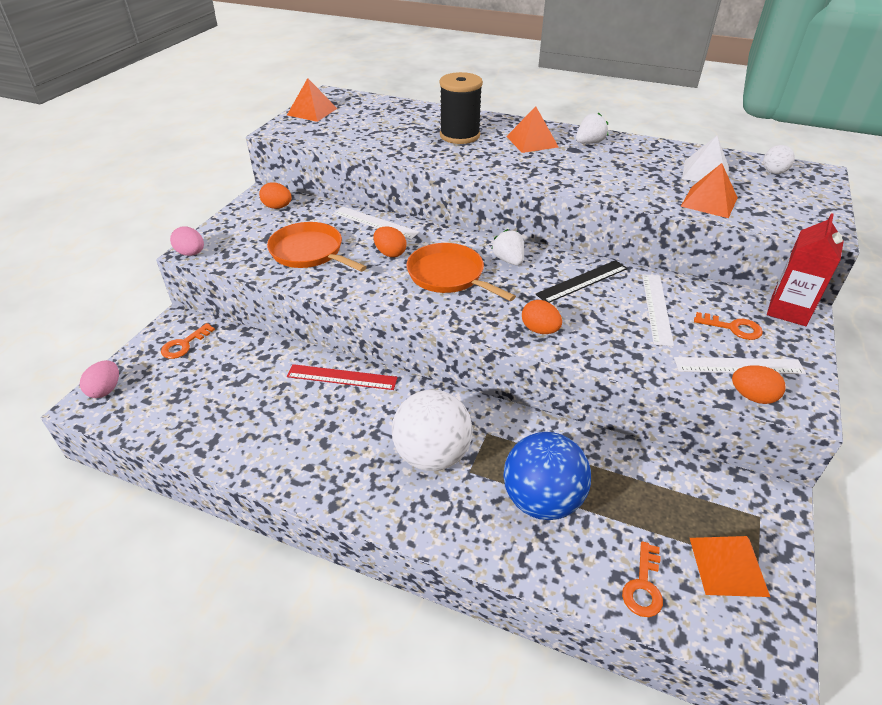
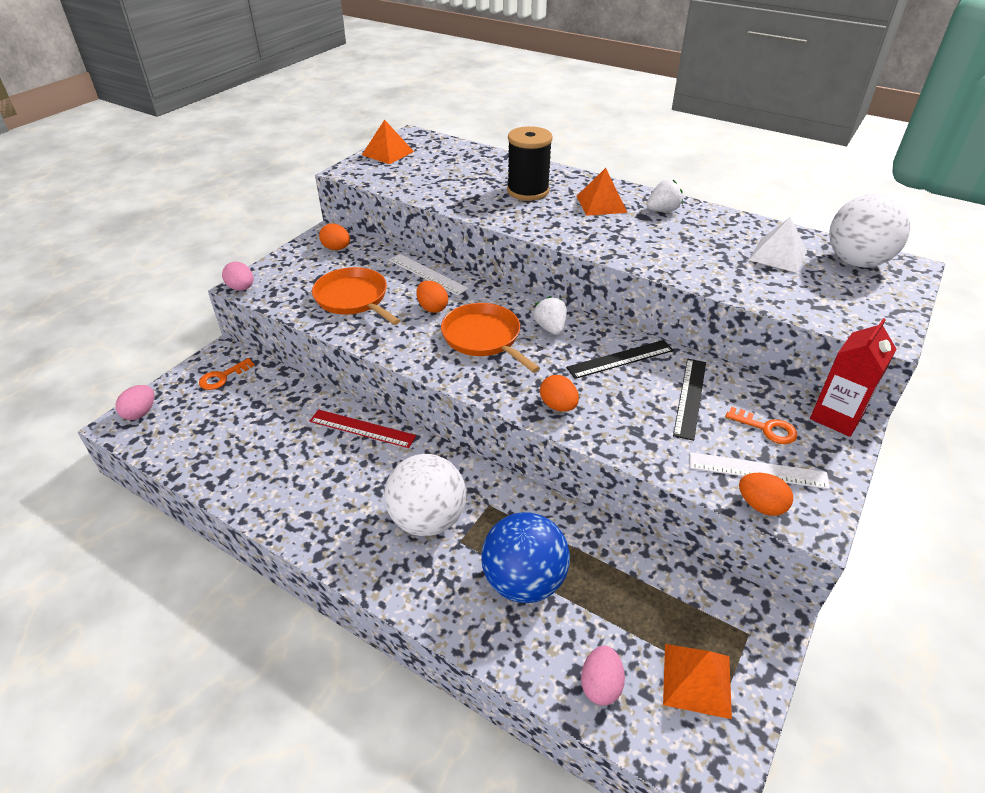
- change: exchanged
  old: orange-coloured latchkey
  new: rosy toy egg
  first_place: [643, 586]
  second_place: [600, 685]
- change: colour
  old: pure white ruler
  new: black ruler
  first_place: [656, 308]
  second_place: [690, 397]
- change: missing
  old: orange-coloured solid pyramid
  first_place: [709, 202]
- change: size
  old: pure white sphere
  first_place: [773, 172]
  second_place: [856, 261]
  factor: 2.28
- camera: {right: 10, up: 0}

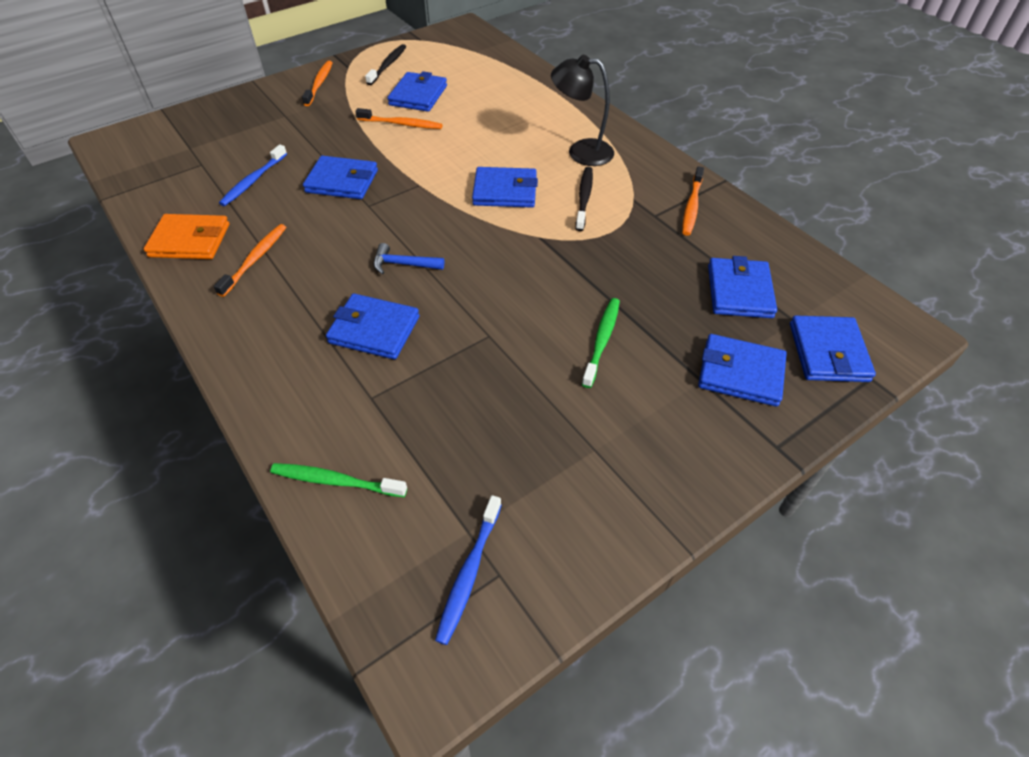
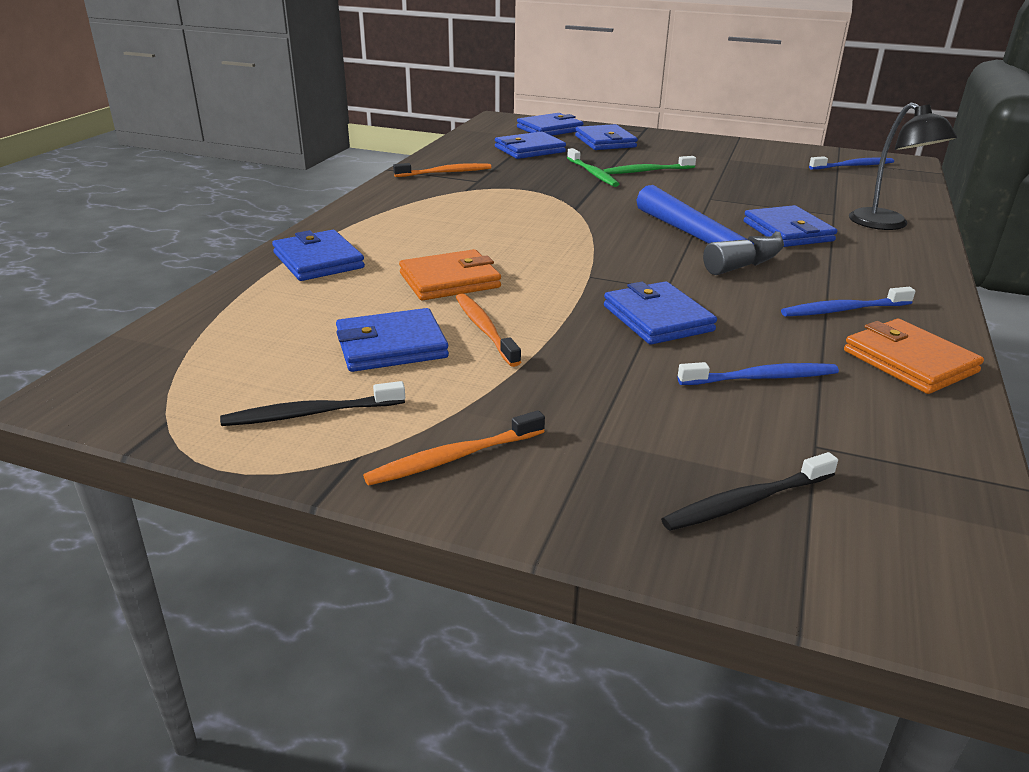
- change: colour
  old: orange-coloured toothbrush
  new: cobalt toothbrush
  first_place: [255, 259]
  second_place: [843, 310]
- change: relocated
  old: emerald toothbrush
  first_place: [336, 481]
  second_place: [592, 173]
- change: size
  old: cobalt claw hammer
  first_place: [403, 264]
  second_place: [707, 244]
  factor: 2.3
- change: relocated
  old: cobalt wallet
  first_place: [505, 191]
  second_place: [318, 260]
- change: relocated
  old: black reading lamp
  first_place: [581, 152]
  second_place: [887, 224]
- change: relocated
  old: black toothbrush
  first_place: [584, 198]
  second_place: [747, 501]
- change: appeared
  new: orange-coloured wallet
  second_place: [450, 280]
- camera: {right: -125, up: -20}

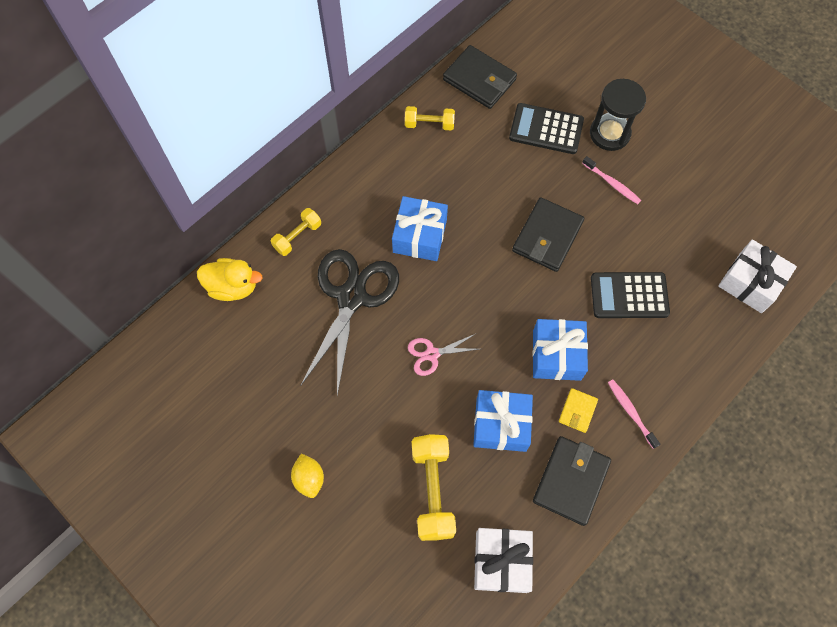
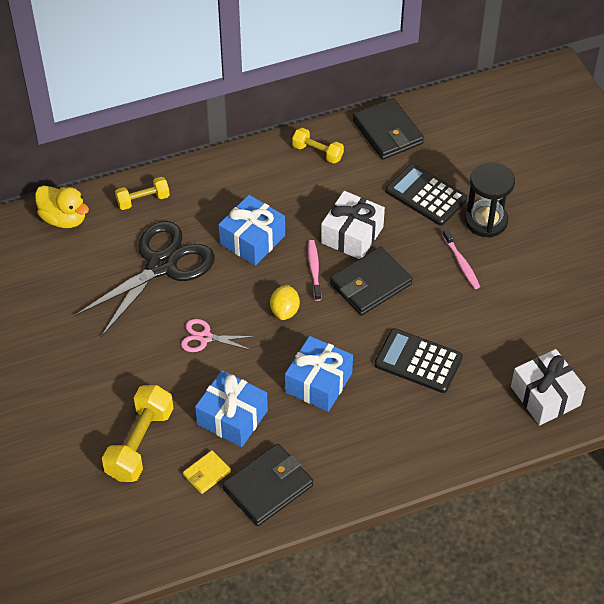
- change: relocated
  old: bright yellow lemon
  first_place: [309, 478]
  second_place: [285, 311]
- change: relocated
  old: pure white wrapped gift
  first_place: [501, 562]
  second_place: [352, 235]
- change: relocated
  old: bright yellow wallet
  first_place: [577, 411]
  second_place: [207, 473]
- change: relocated
  old: rosy toothbrush
  first_place: [631, 412]
  second_place: [314, 269]
- camera: {right: 25, up: -15}

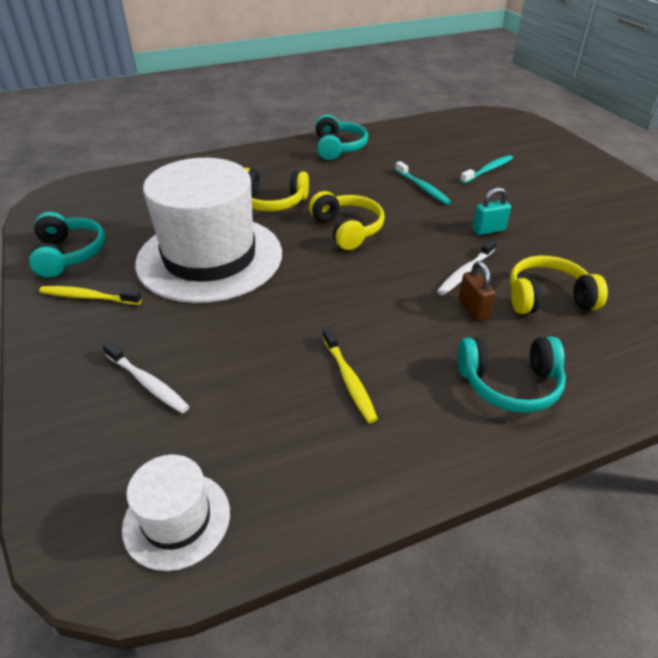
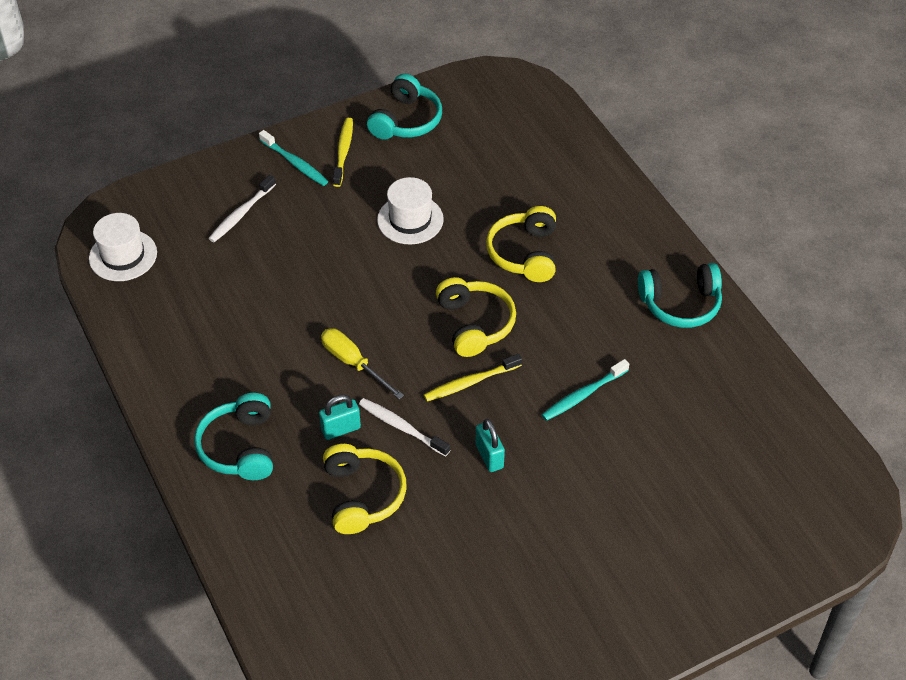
- change: spun
  old: aqua headset
  first_place: [69, 254]
  second_place: [406, 120]
  degrees: -45
- change: size
  old: pure white tall hat
  first_place: [210, 257]
  second_place: [410, 219]
  factor: 0.46
- change: spun
  old: bright yellow headset
  first_place: [347, 229]
  second_place: [475, 324]
  degrees: -75
- change: relocated
  old: bright yellow toothbrush
  first_place: [349, 379]
  second_place: [470, 382]
- change: colour
  old: brown lock
  new: aqua lock
  first_place: [473, 309]
  second_place: [341, 429]
- change: relocated
  old: aqua toothbrush
  first_place: [488, 170]
  second_place: [295, 163]
- change: appeared
  new: bright yellow hand screwdriver
  second_place: [353, 363]
- camera: {right: 85, up: 10}

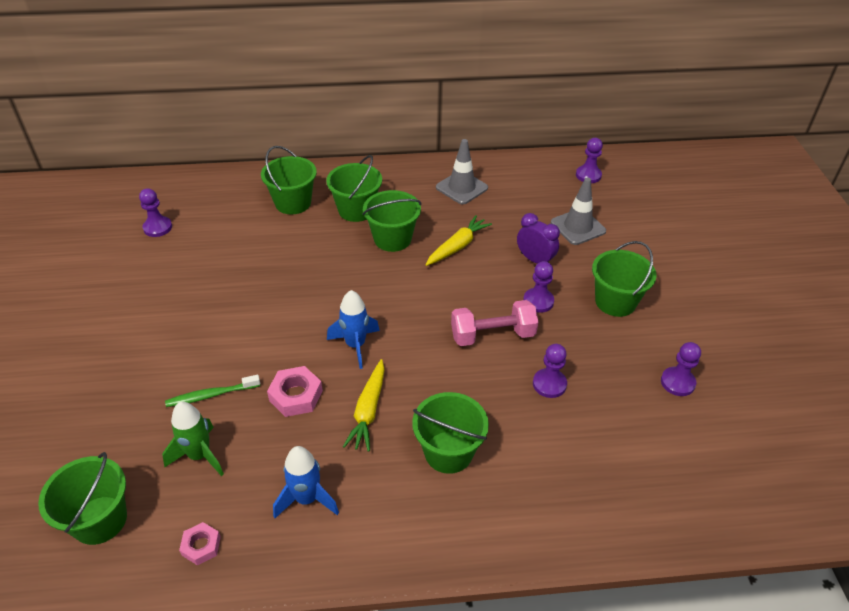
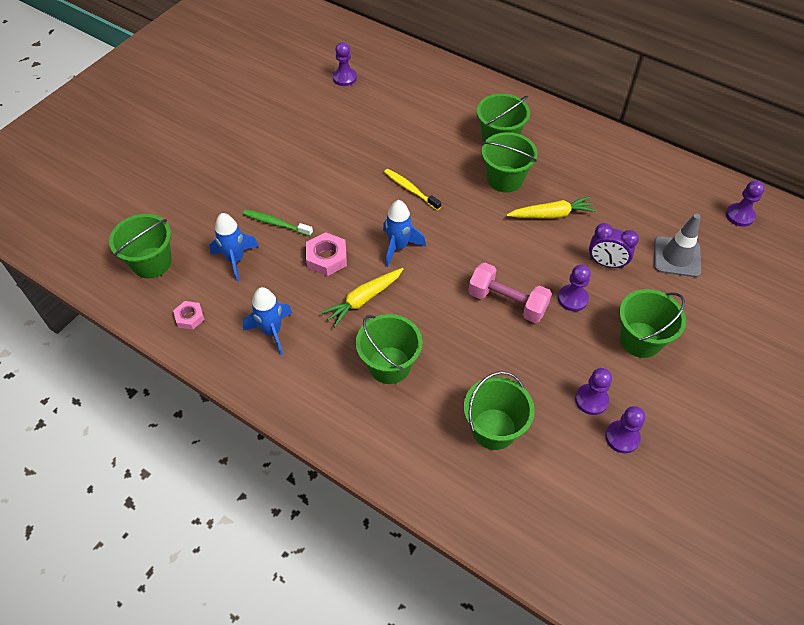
- change: colour
  old: emerald toy rocket
  new: cobalt toy rocket
  first_place: [199, 455]
  second_place: [236, 260]
- change: relocated
  old: emerald bucket
  first_place: [293, 203]
  second_place: [493, 429]
- change: missing
  old: grey safety cone
  first_place: [461, 188]
- change: spun
  old: purple bedside clock
  first_place: [535, 260]
  second_place: [606, 263]
  degrees: 120
- change: relocated
  old: purple pawn
  first_place: [549, 384]
  second_place: [591, 400]
- change: appeared
  new: bright yellow toothbrush
  second_place: [410, 189]
- camera: {right: 40, up: 10}

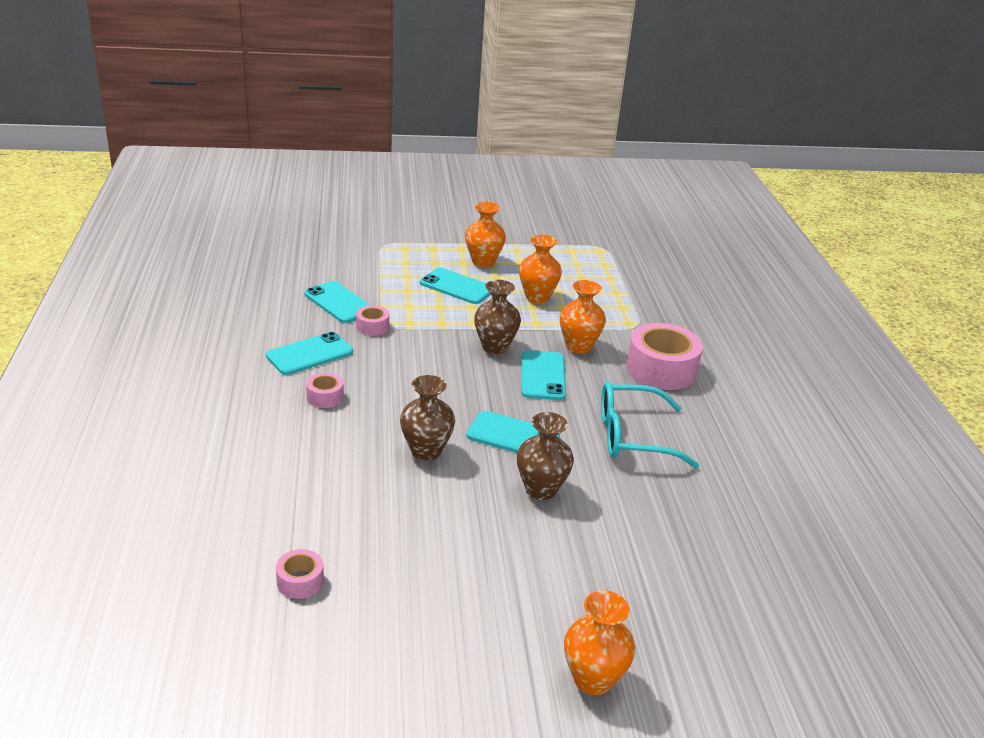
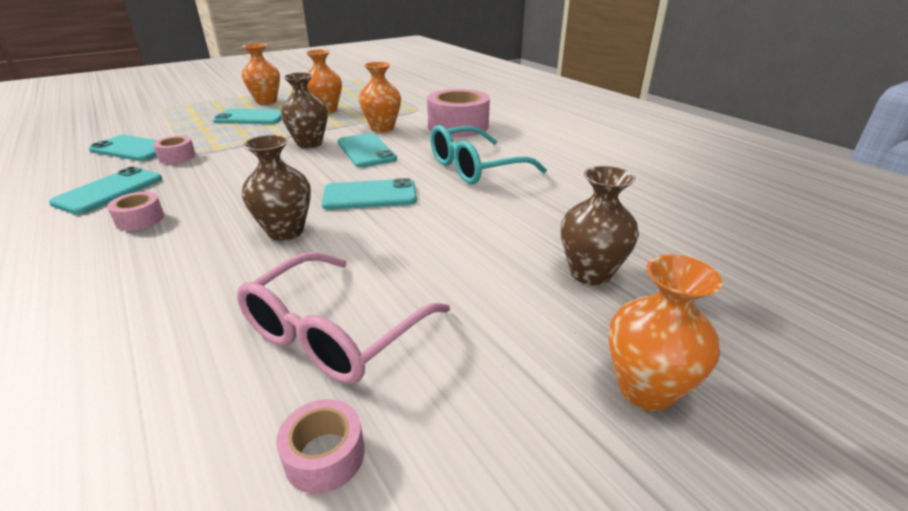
- change: relocated
  old: rosy sticky tape
  first_place: [300, 581]
  second_place: [324, 455]
- change: relocated
  old: brown vase
  first_place: [541, 489]
  second_place: [590, 273]
- change: appeared
  new: rosy glasses
  second_place: [334, 333]
- camera: {right: -25, up: 0}

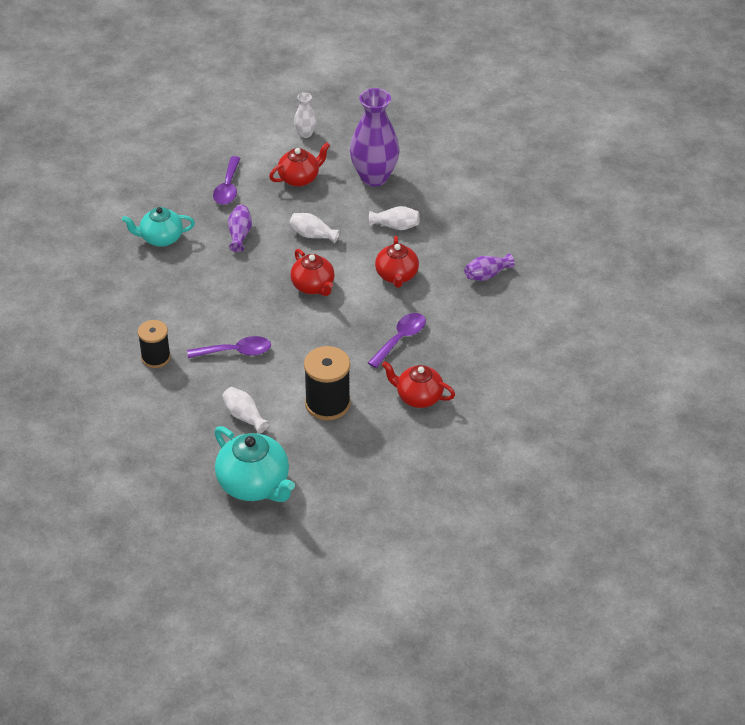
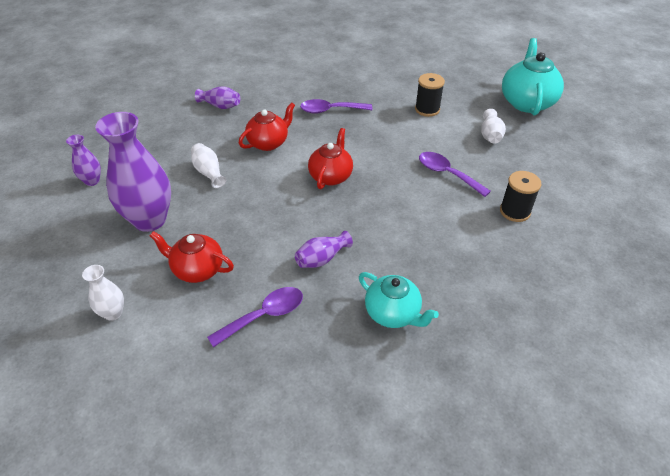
- change: missing
  old: pure white vase
  first_place: [312, 235]
- change: size
  old: black reel of thread
  first_place: [327, 404]
  second_place: [427, 109]
  factor: 0.66
- change: missing
  old: crimson china teapot
  first_place: [418, 397]
- change: appeared
  new: purple vase
  second_place: [92, 181]
- camera: {right: -130, up: 0}

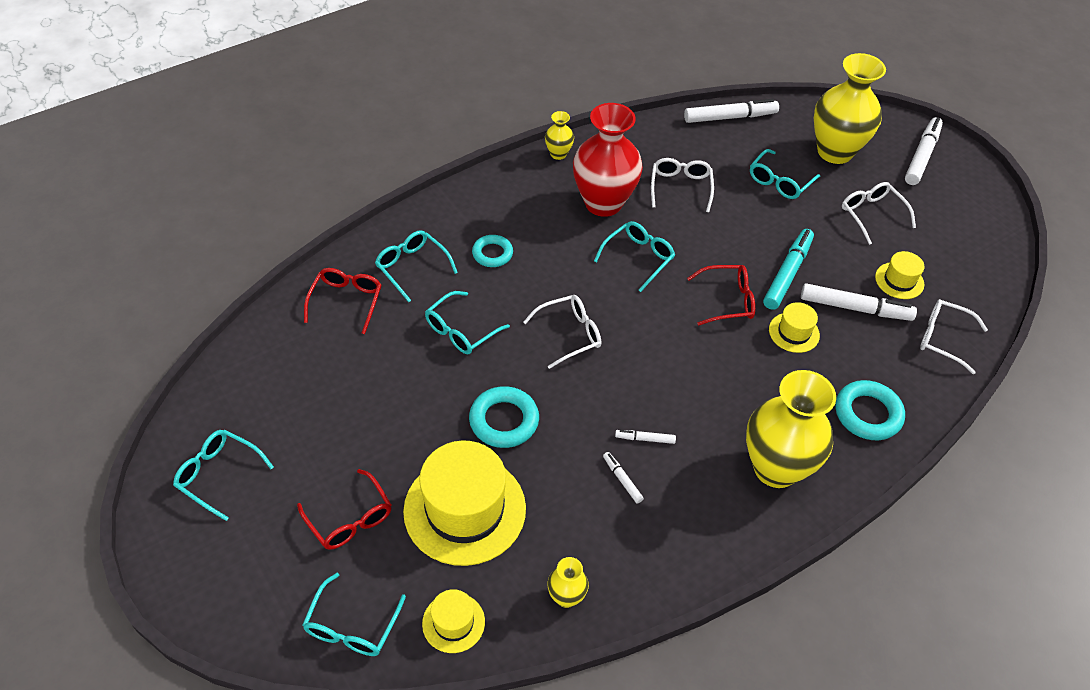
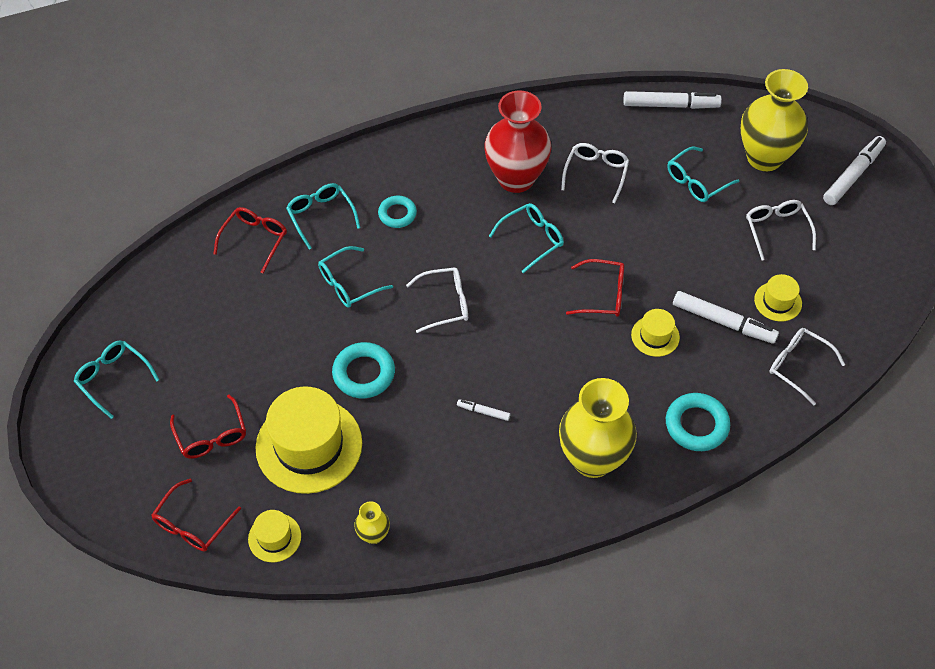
- change: colour
  old: aqua glasses
  new: crimson glasses
  first_place: [352, 626]
  second_place: [192, 524]
- change: missing
  old: bright yellow vase
  first_place: [558, 154]
- change: missing
  old: pure white marker pen
  first_place: [622, 479]
- change: missing
  old: aqua marker pen
  first_place: [787, 274]
- camera: {right: 15, up: 5}

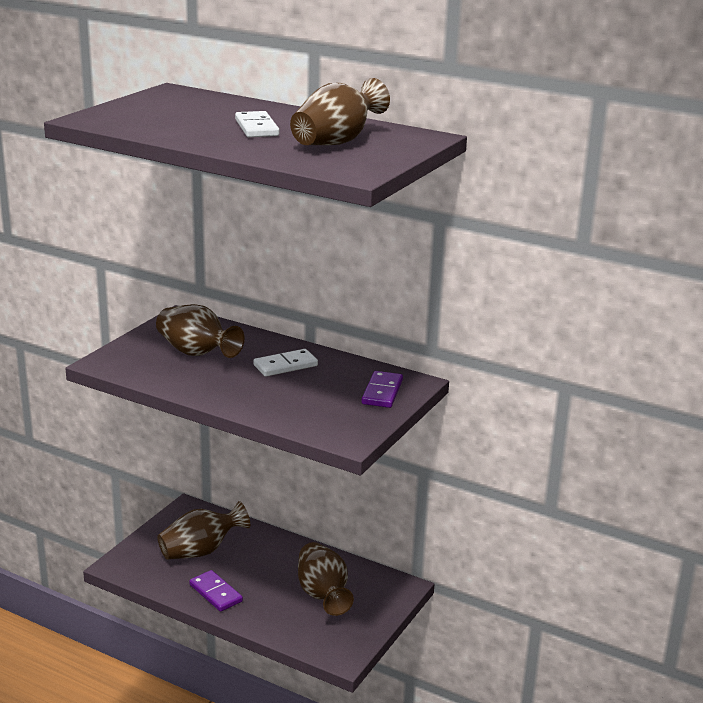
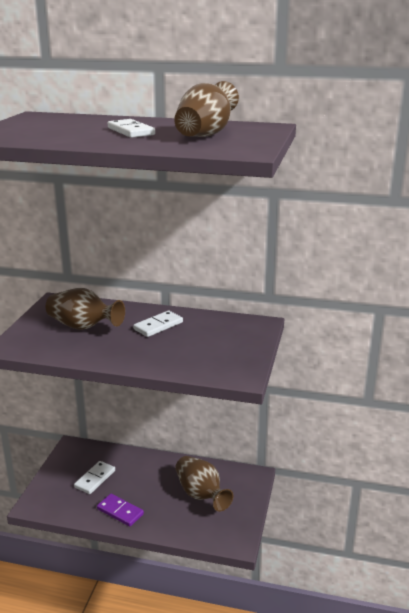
- change: exchanged
  old: brown vase
  new: pure white domino piece
  first_place: [201, 551]
  second_place: [95, 479]
- change: missing
  old: purple domino piece
  first_place: [382, 392]
- camera: {right: -15, up: 0}

